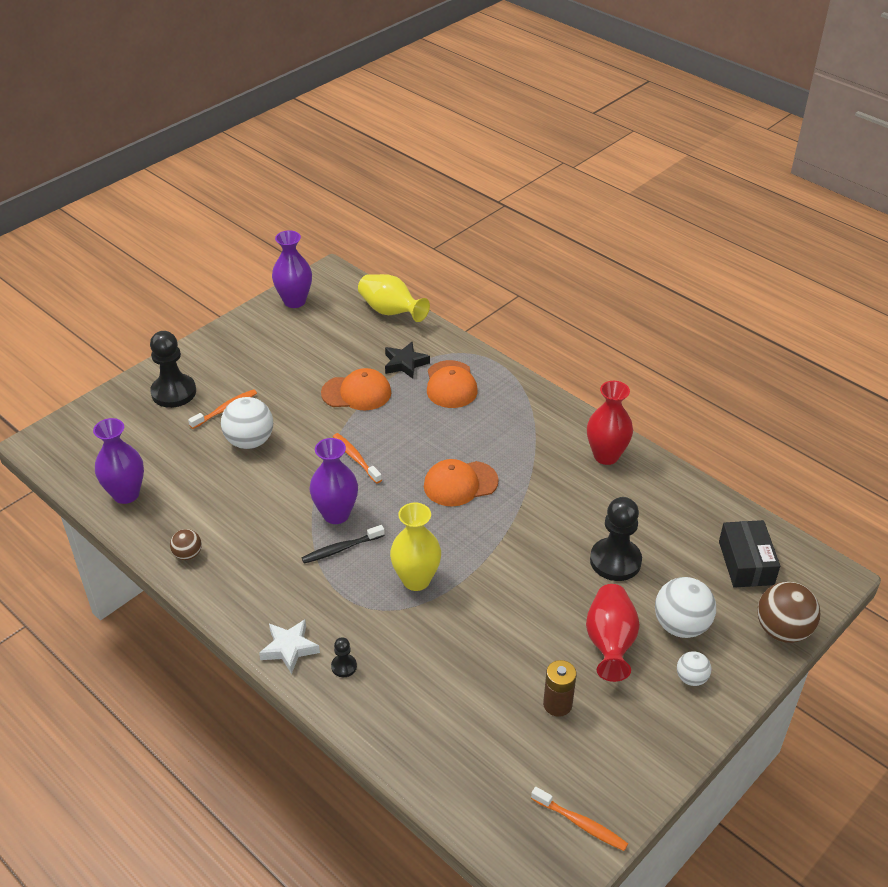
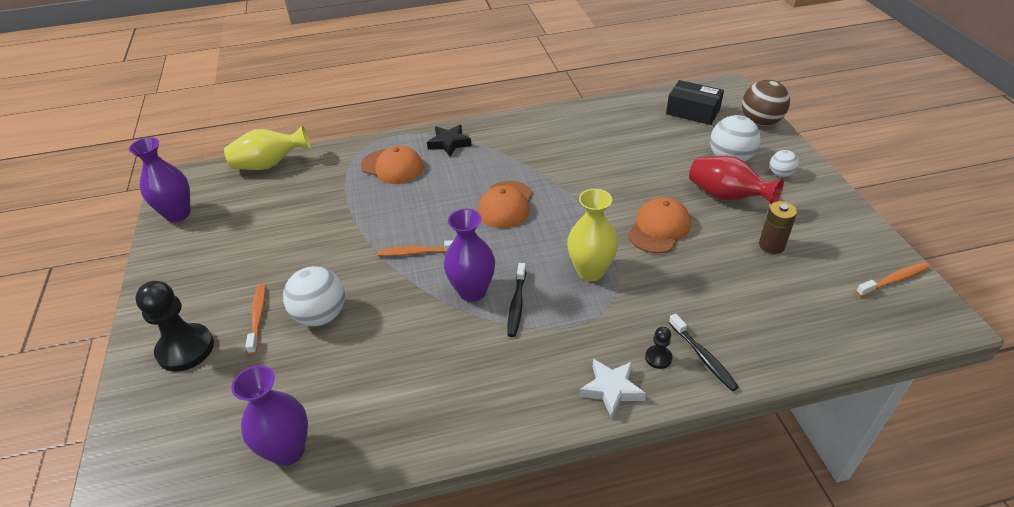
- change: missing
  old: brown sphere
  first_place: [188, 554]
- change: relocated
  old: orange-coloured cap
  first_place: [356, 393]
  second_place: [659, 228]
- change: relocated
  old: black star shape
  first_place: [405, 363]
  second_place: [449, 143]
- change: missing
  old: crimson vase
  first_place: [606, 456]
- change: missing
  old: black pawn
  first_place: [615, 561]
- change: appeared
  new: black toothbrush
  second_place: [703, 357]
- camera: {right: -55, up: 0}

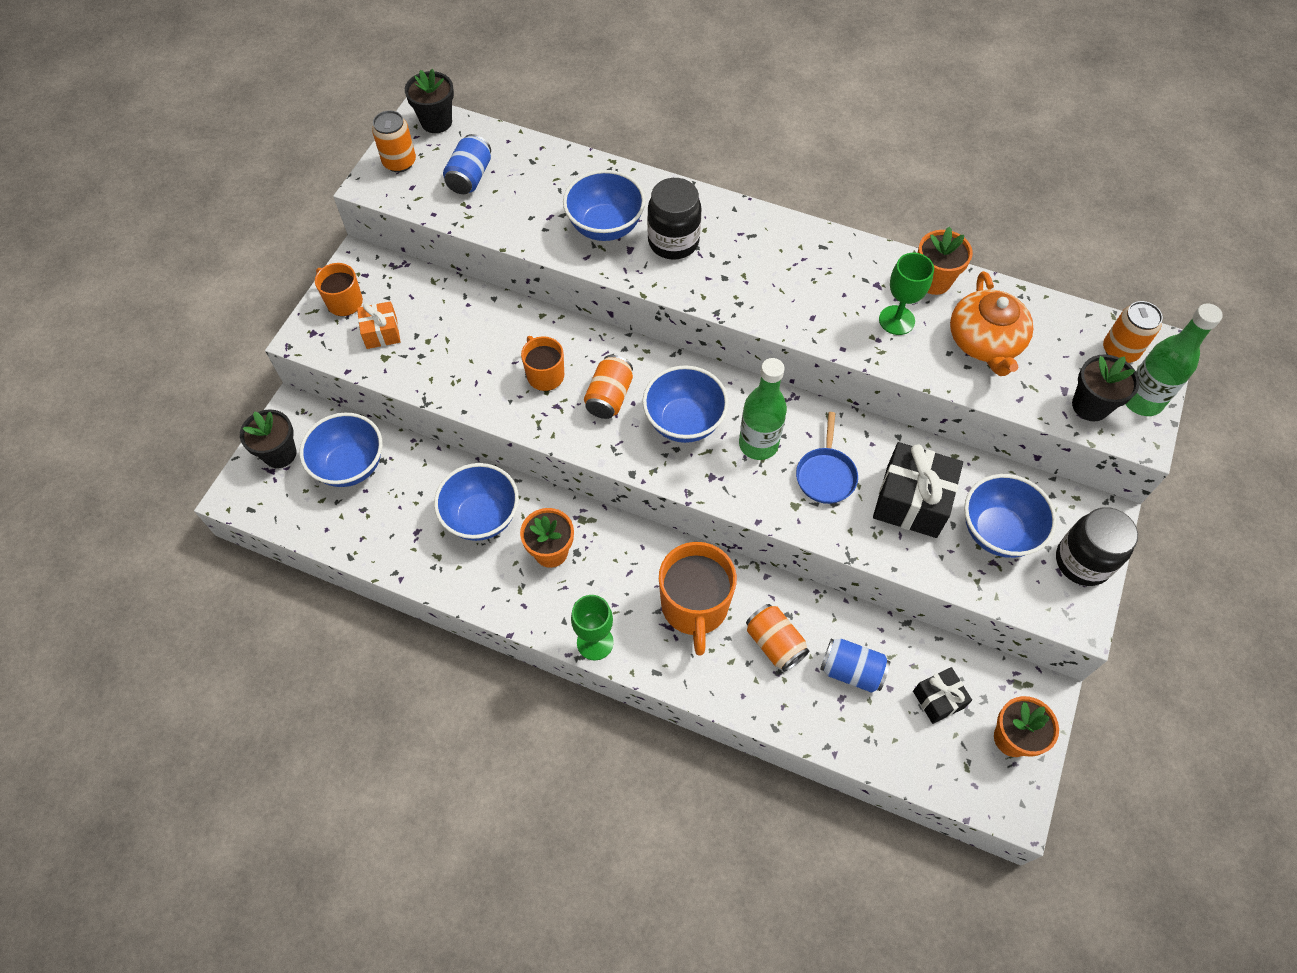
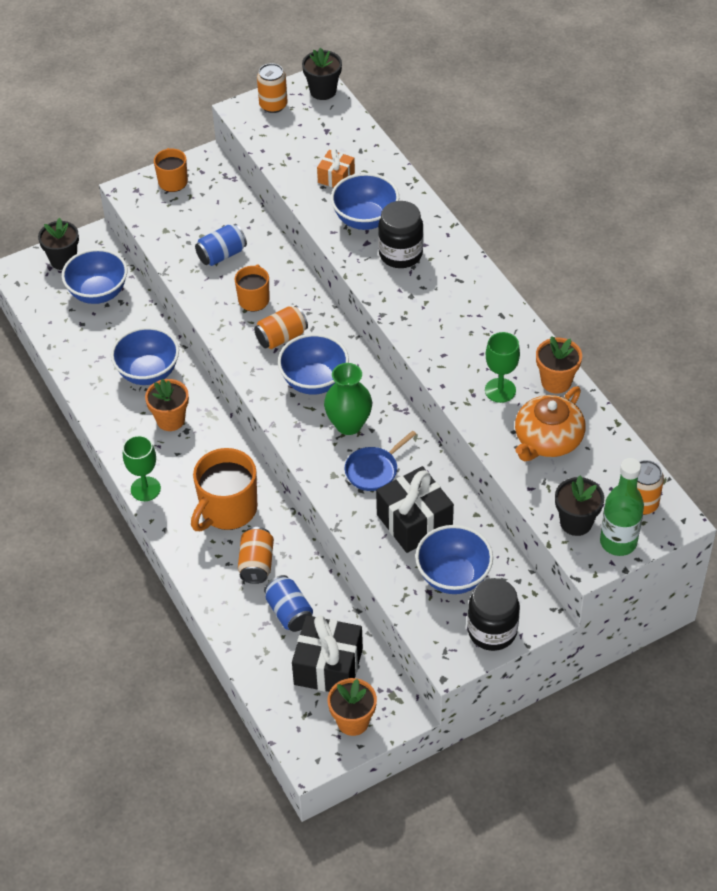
- change: relocated
  old: orange-coloured wrapped gift
  first_place: [381, 333]
  second_place: [336, 178]
- change: relocated
  old: cobalt tin
  first_place: [470, 177]
  second_place: [222, 255]
- change: exchanged
  old: emerald drink bottle
  new: emerald vase
  first_place: [758, 444]
  second_place: [349, 424]
- change: size
  old: black wrapped gift
  first_place: [938, 699]
  second_place: [328, 666]
  factor: 1.77
- camera: {right: 40, up: -10}

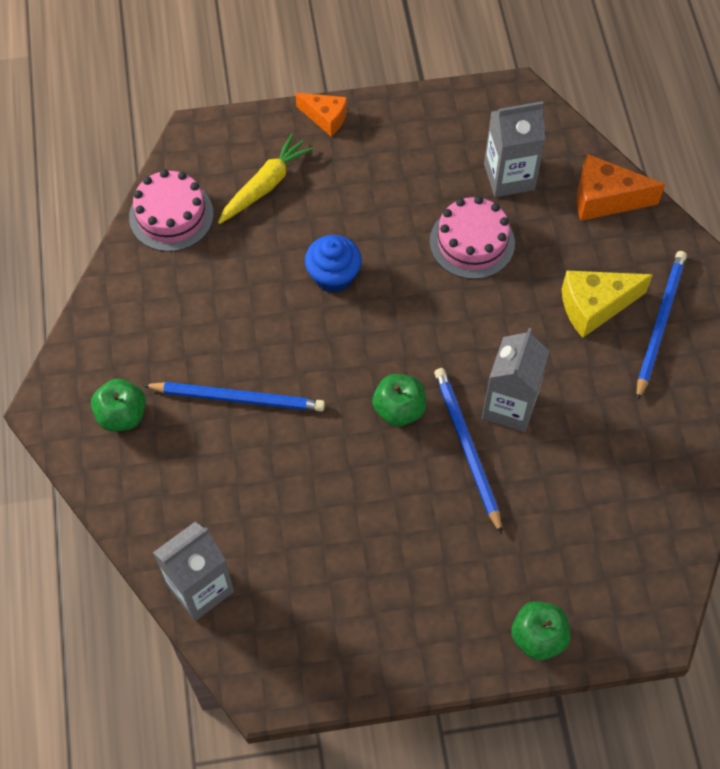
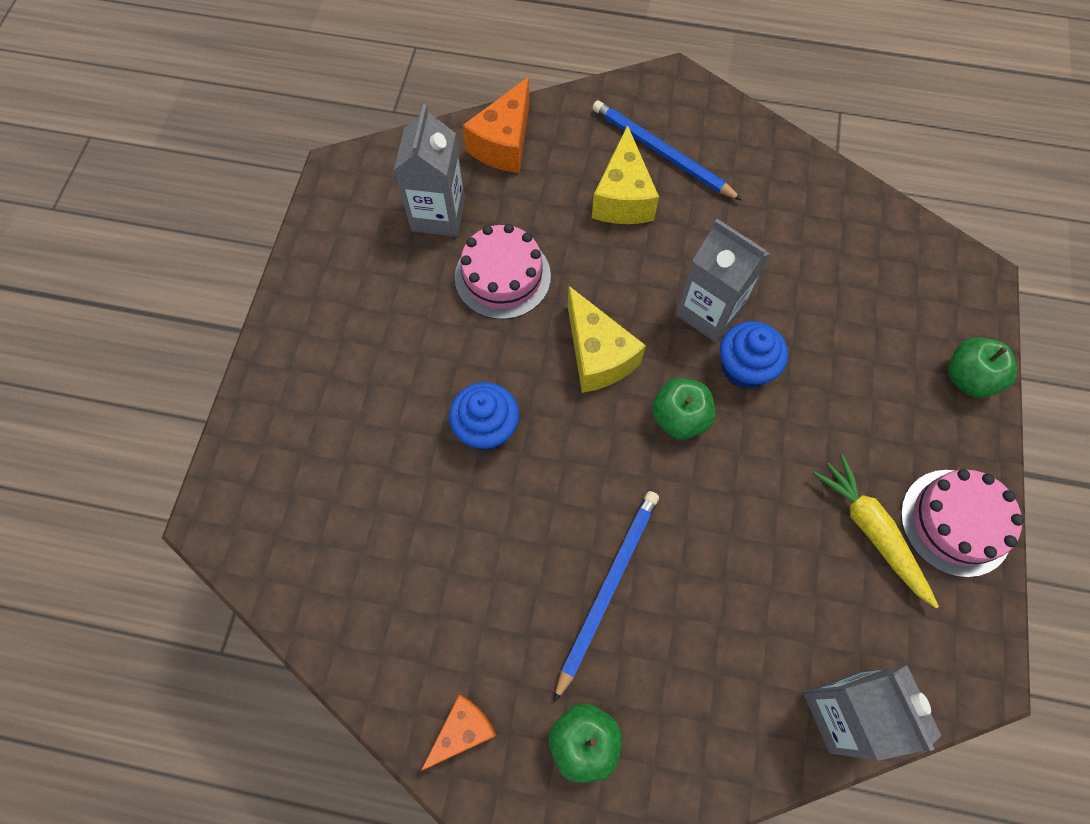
- change: relocated
  old: rosy cake
  first_place: [171, 215]
  second_place: [955, 522]
- change: relocated
  old: bright yellow carrot
  first_place: [265, 185]
  second_place: [871, 531]
- change: relocated
  old: orange-coloured piece of cheese
  first_place: [325, 118]
  second_place: [462, 731]
- change: exchanged
  old: cobalt wooden pencil
  new: cobalt muffin
  first_place: [467, 448]
  second_place: [744, 368]
- change: appeared
  new: bright yellow piece of cheese
  second_place: [597, 355]
- camera: {right: -70, up: 5}

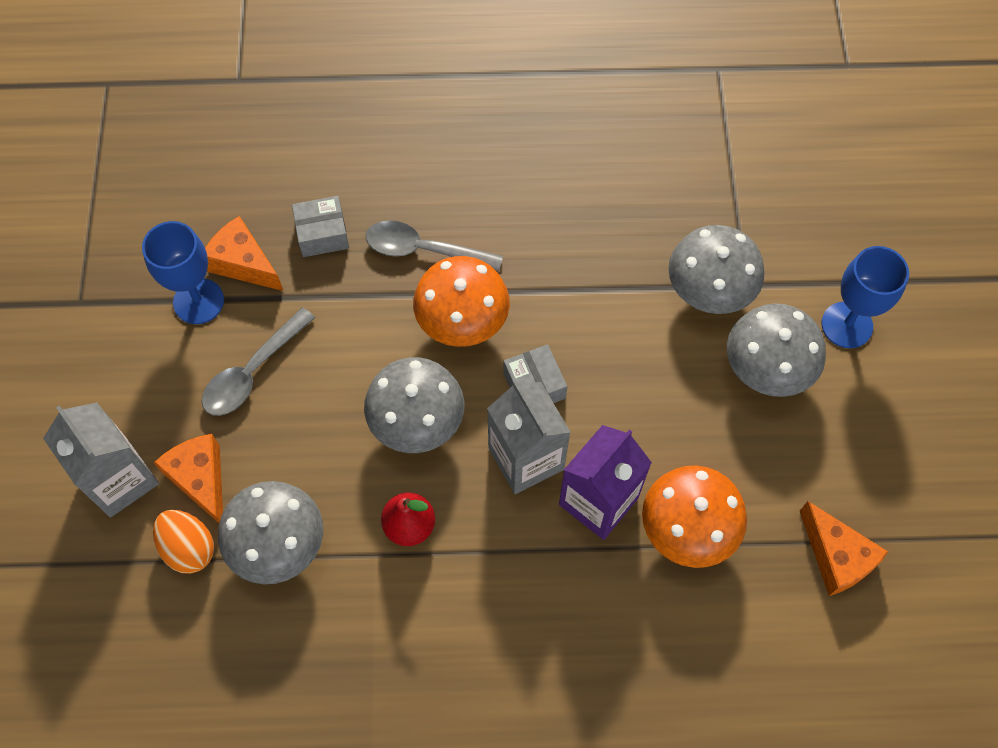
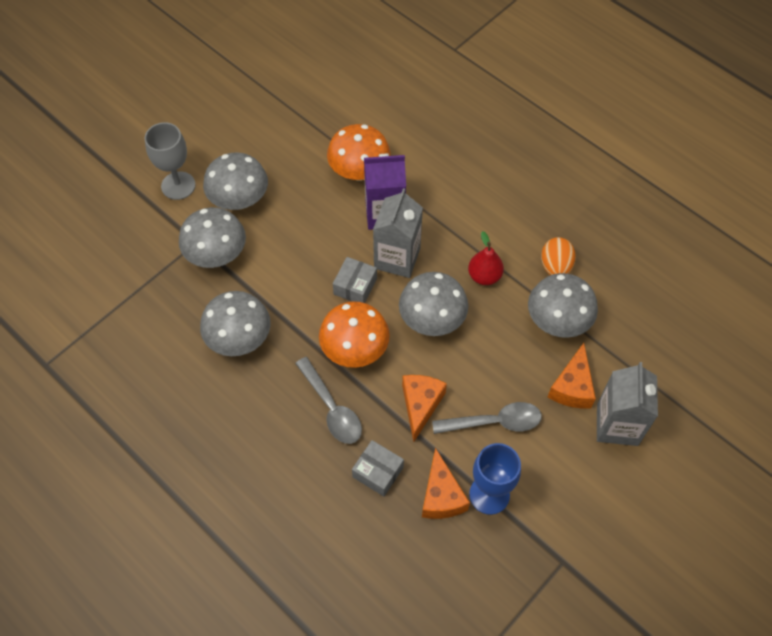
- change: relocated
  old: orange-coloured toy egg
  first_place: [189, 548]
  second_place: [555, 267]
- change: relocated
  old: orange-coloured piece of cheese
  first_place: [836, 557]
  second_place: [420, 405]
- change: colour
  old: cobalt wine glass
  new: grey wine glass
  first_place: [847, 325]
  second_place: [178, 185]
- change: appeared
  new: grey fungus
  second_place: [239, 339]
- camera: {right: -135, up: -5}

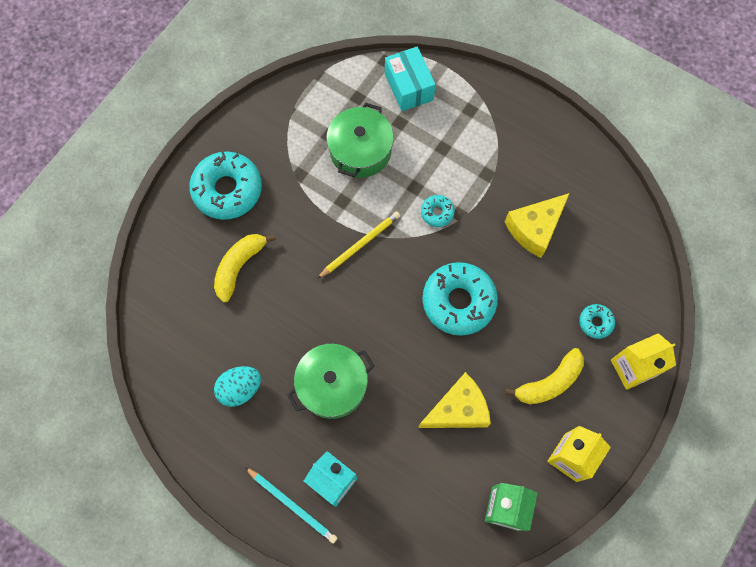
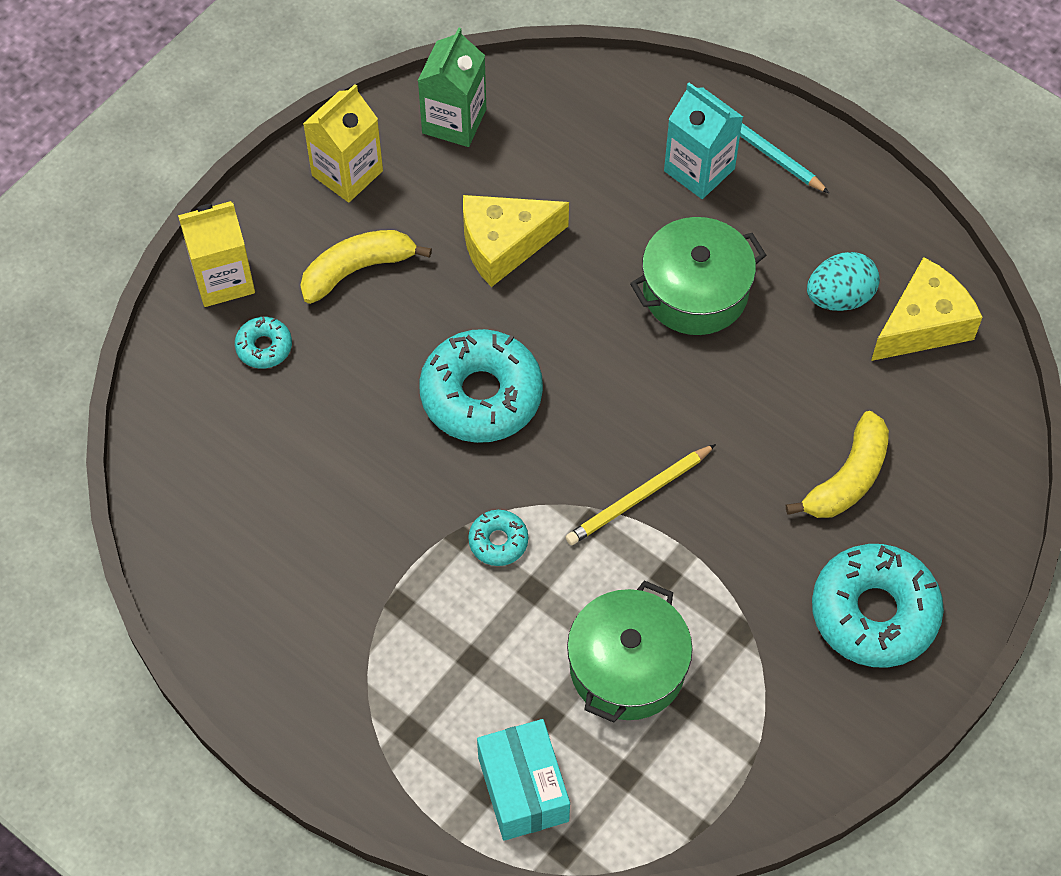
- change: relocated
  old: bright yellow piece of cheese
  first_place: [534, 228]
  second_place: [923, 325]
- camera: {right: -175, up: -10}

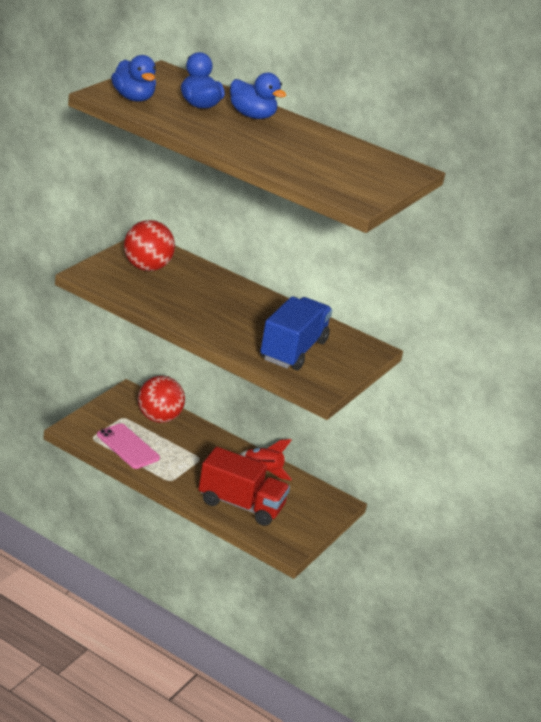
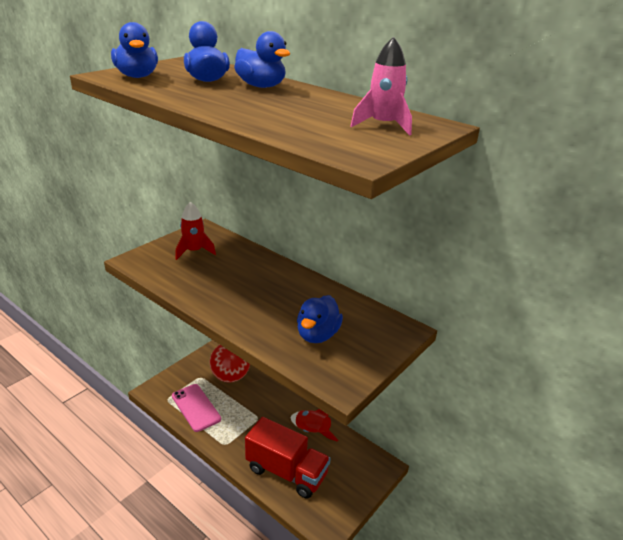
- change: exchanged
  old: crimson sphere
  new: crimson toy rocket
  first_place: [146, 267]
  second_place: [194, 251]
- change: exchanged
  old: cobalt truck
  new: cobalt rubber duck
  first_place: [293, 350]
  second_place: [317, 335]
- change: appeared
  new: rosy toy rocket
  second_place: [383, 126]
- camera: {right: 10, up: 0}

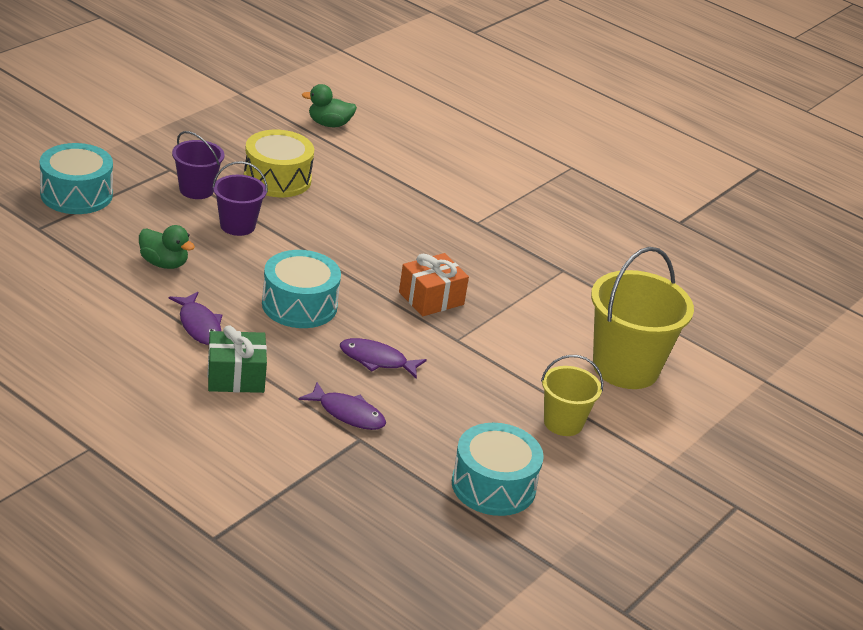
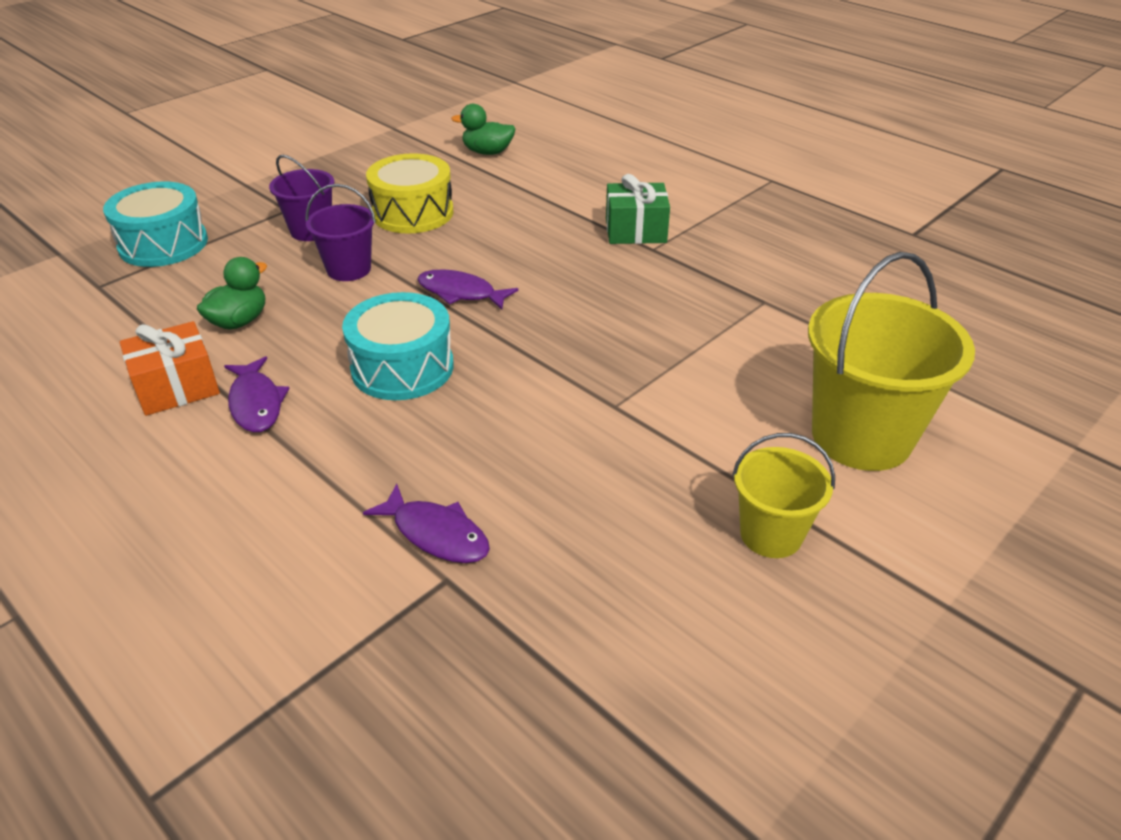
- change: spun
  old: emerald rubber duck
  first_place: [164, 263]
  second_place: [239, 321]
  degrees: -90
- change: relocated
  old: emerald wrapped gift
  first_place: [236, 376]
  second_place: [635, 231]
- change: relocated
  old: purple fish
  first_place: [377, 360]
  second_place: [461, 293]
- change: relocated
  old: orange-coloured wrapped gift
  first_place: [431, 298]
  second_place: [177, 387]
- change: missing
  old: aqua drum
  first_place: [493, 486]
- camera: {right: 10, up: 5}

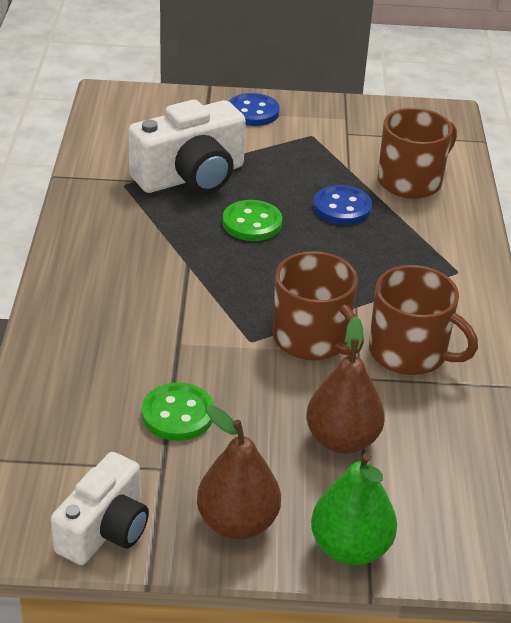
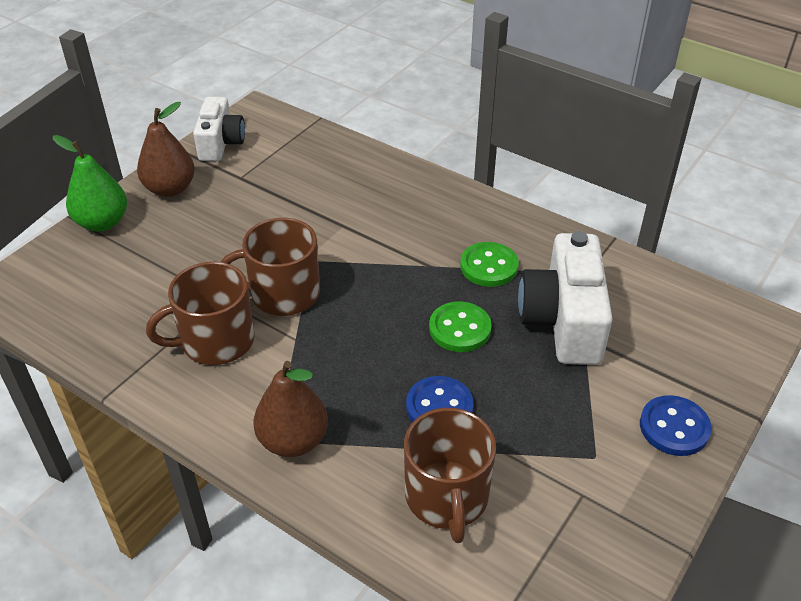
- change: spun
  old: pure white camera
  first_place: [105, 529]
  second_place: [220, 143]
  degrees: -150
- change: relocated
  old: emerald sewing button
  first_place: [178, 414]
  second_place: [489, 266]
- change: relocated
  old: brown pear
  first_place: [342, 440]
  second_place: [293, 440]
- camera: {right: 125, up: 5}

